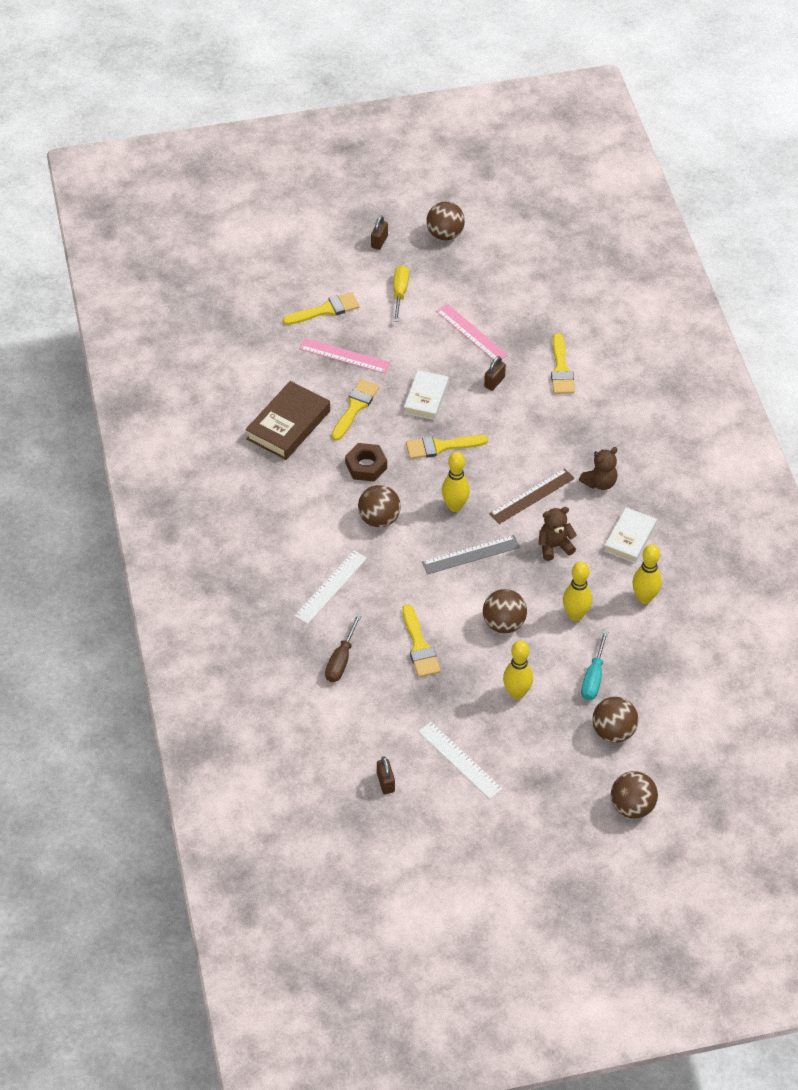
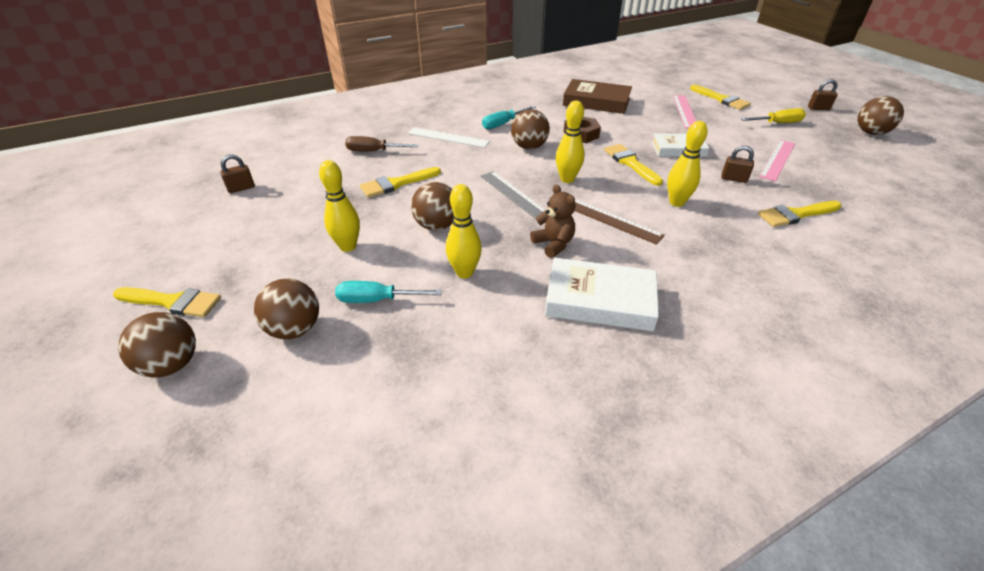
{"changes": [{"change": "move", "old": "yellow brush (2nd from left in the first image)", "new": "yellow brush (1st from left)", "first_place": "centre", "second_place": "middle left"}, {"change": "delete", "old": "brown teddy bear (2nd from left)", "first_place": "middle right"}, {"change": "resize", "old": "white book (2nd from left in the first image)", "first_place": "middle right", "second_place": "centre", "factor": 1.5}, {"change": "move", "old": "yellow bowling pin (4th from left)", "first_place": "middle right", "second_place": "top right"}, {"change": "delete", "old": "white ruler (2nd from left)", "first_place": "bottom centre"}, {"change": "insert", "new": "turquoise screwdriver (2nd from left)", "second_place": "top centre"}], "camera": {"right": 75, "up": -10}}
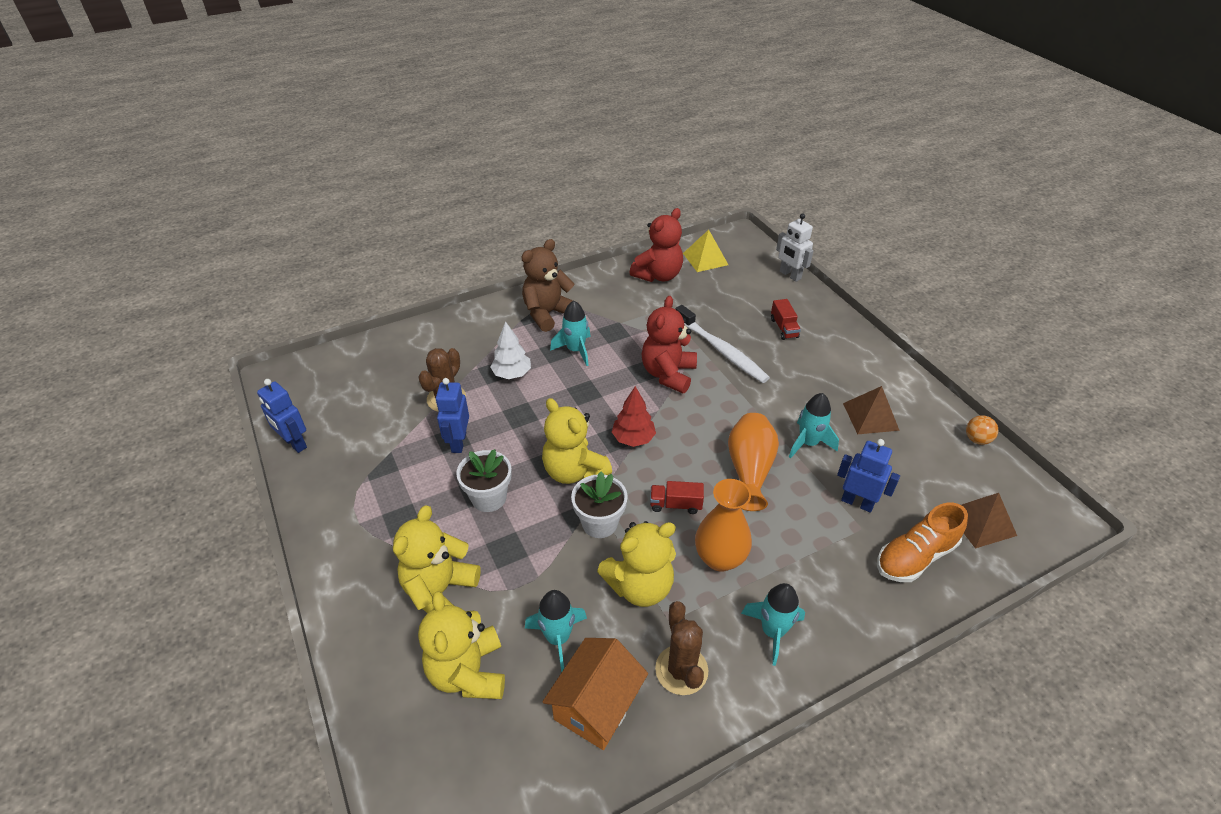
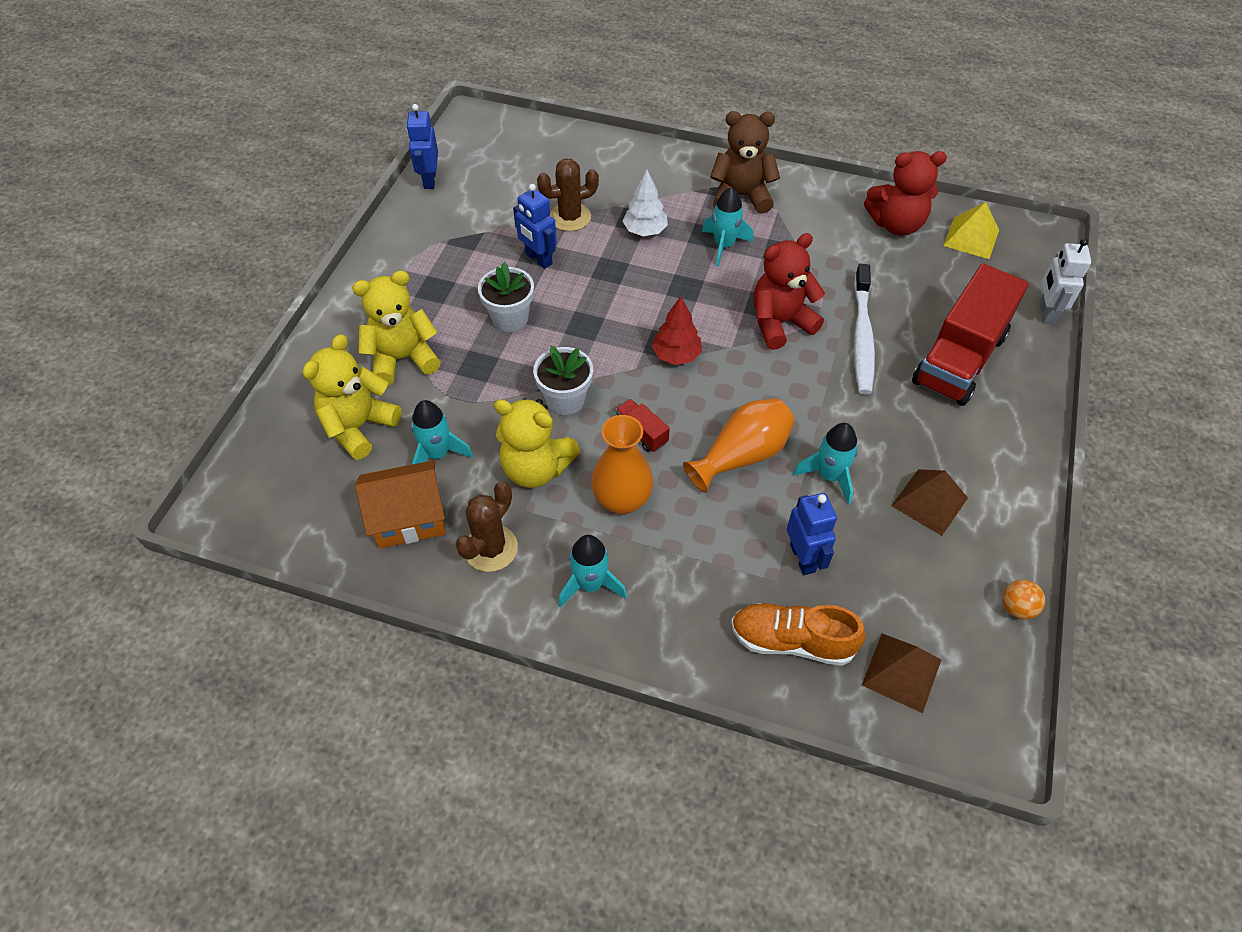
{"changes": [{"change": "resize", "old": "red truck (2nd from left)", "first_place": "centre", "second_place": "middle right", "factor": 2.43}, {"change": "rotate", "old": "blue robot (2nd from left)", "first_place": "centre", "second_place": "top centre", "degrees": -90}, {"change": "delete", "old": "yellow teddy bear (3rd from left)", "first_place": "centre"}], "camera": {"right": 45, "up": 10}}
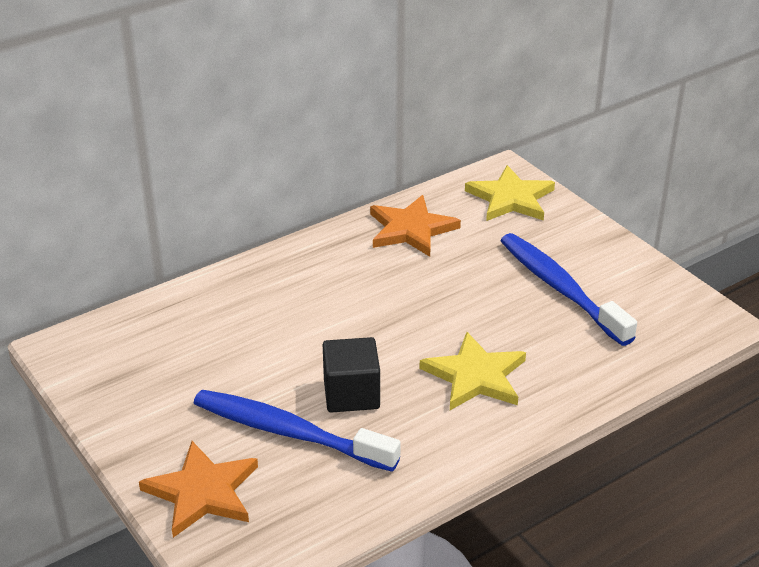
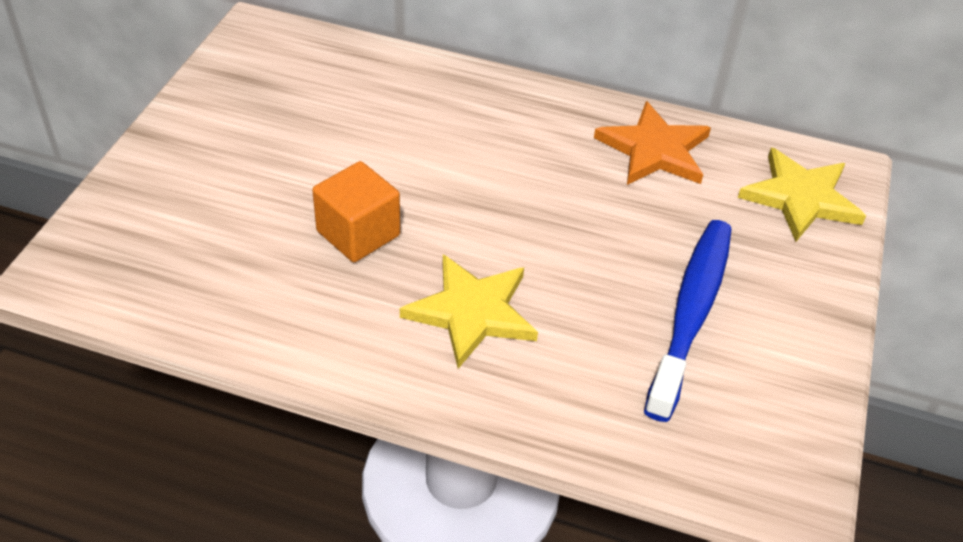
{"changes": [{"change": "recolor", "old": "black cube", "new": "orange cube", "first_place": "centre", "second_place": "centre"}, {"change": "delete", "old": "blue toothbrush (1st from left)", "first_place": "bottom centre"}, {"change": "delete", "old": "orange star (1st from left)", "first_place": "bottom left"}], "camera": {"right": 50, "up": 10}}
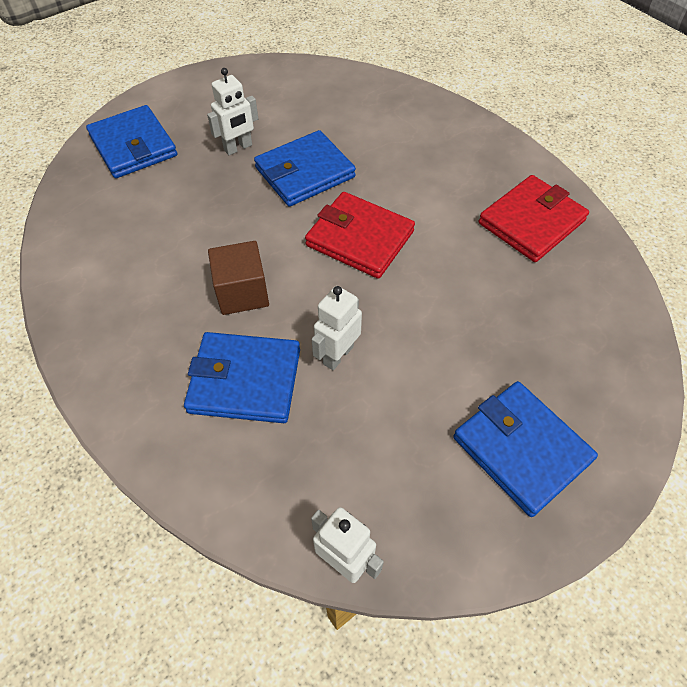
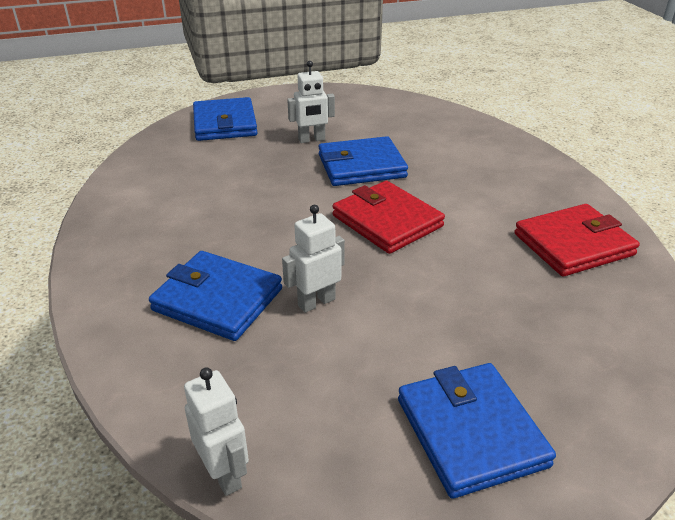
{"changes": [{"change": "delete", "old": "brown cube", "first_place": "centre"}], "camera": {"right": 20, "up": -20}}
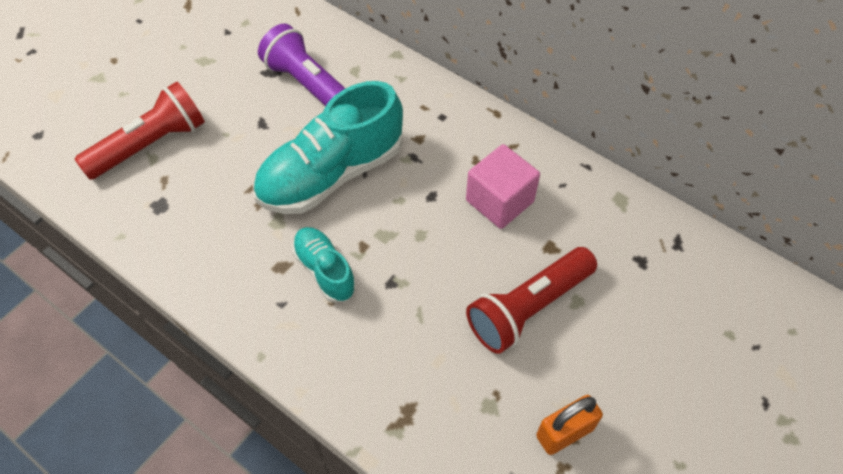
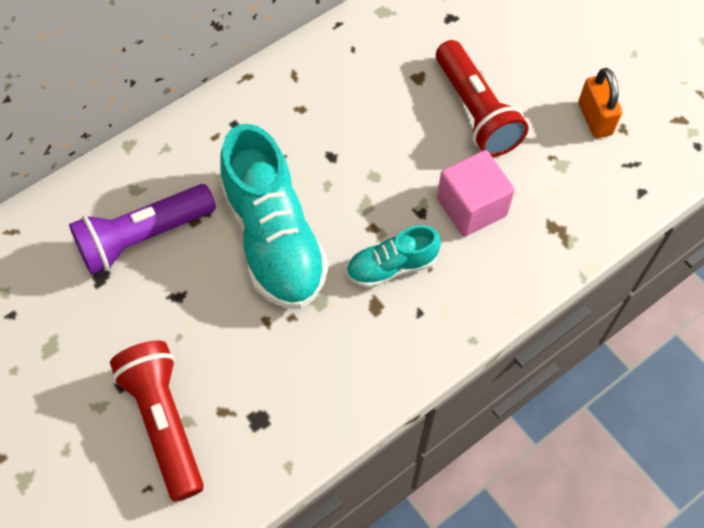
{"changes": [{"change": "move", "old": "pink cube", "first_place": "centre", "second_place": "middle right"}], "camera": {"right": -75, "up": 5}}
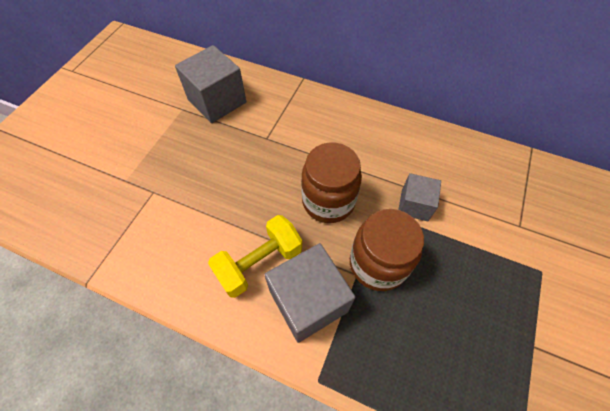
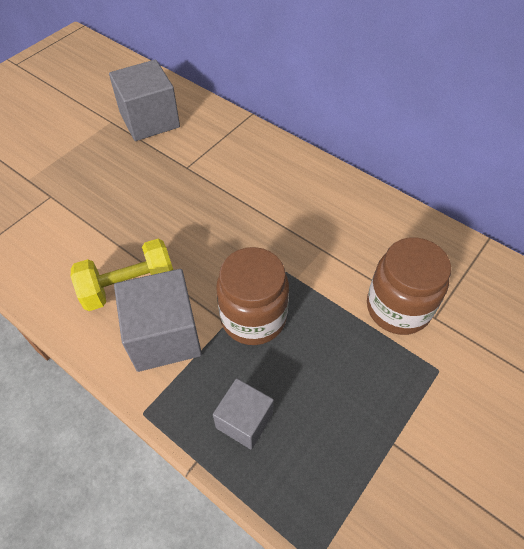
{"changes": [{"change": "move", "old": "brown jar (1st from left in the first image)", "new": "brown jar (2nd from left)", "first_place": "centre", "second_place": "middle right"}, {"change": "move", "old": "grey cube (3rd from left)", "first_place": "middle right", "second_place": "bottom centre"}], "camera": {"right": 15, "up": -5}}
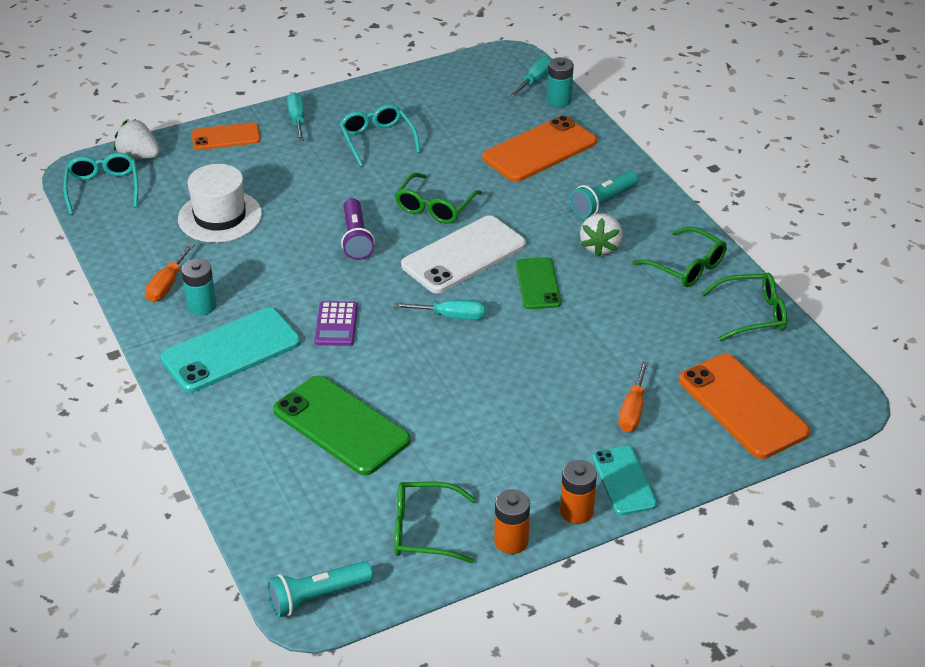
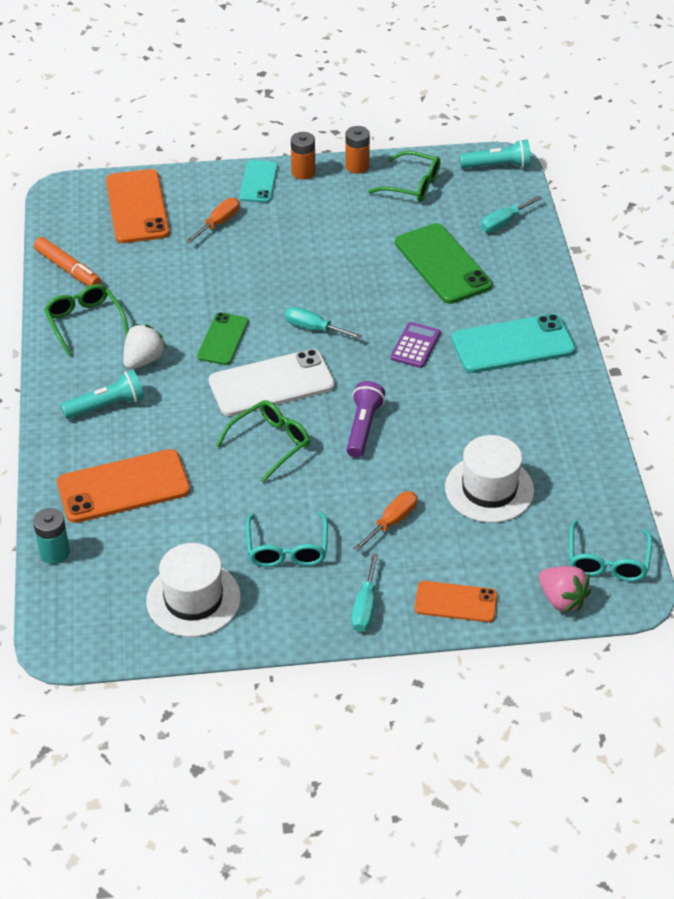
{"changes": [{"change": "move", "old": "turquoise screwdriver (3rd from left)", "first_place": "top centre", "second_place": "top right"}, {"change": "recolor", "old": "white strawberry (1st from left)", "new": "pink strawberry", "first_place": "top left", "second_place": "middle right"}, {"change": "move", "old": "orange screwdriver (1st from left in the first image)", "new": "orange screwdriver (2nd from left)", "first_place": "middle left", "second_place": "centre"}, {"change": "delete", "old": "turquoise battery (1st from left)", "first_place": "middle left"}, {"change": "replace", "old": "green glasses (4th from left)", "new": "orange marker", "first_place": "middle right", "second_place": "top left"}, {"change": "insert", "new": "white hat (1st from left)", "second_place": "middle left"}], "camera": {"right": -160, "up": 5}}
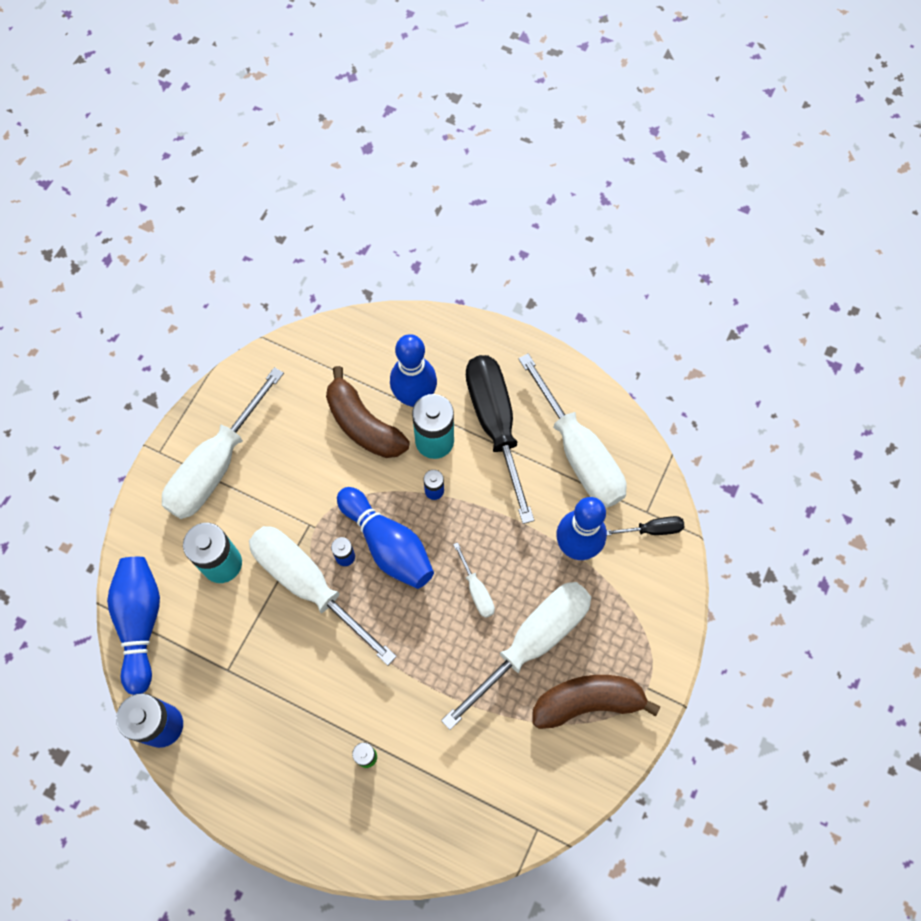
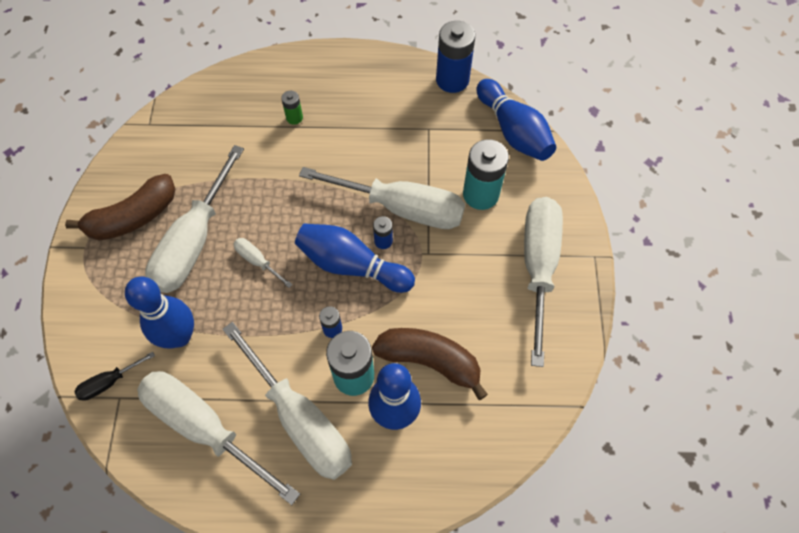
{"changes": [{"change": "recolor", "old": "black screwdriver (1st from left)", "new": "white screwdriver (4th from left)", "first_place": "centre", "second_place": "bottom centre"}], "camera": {"right": 155, "up": -5}}
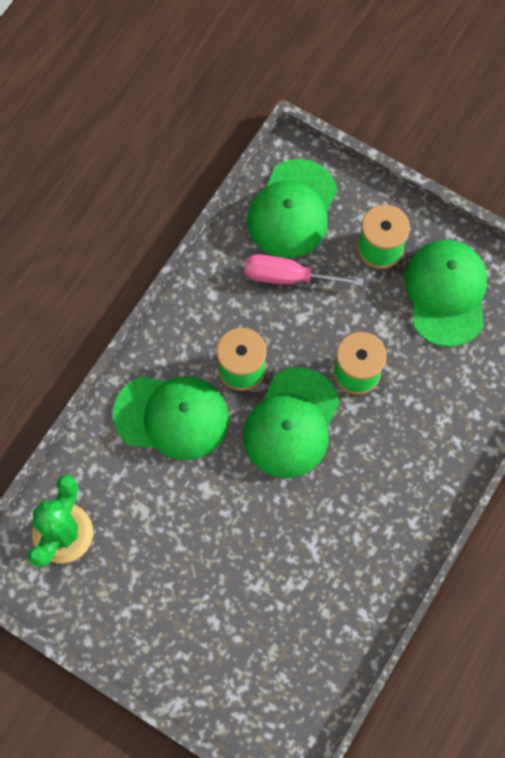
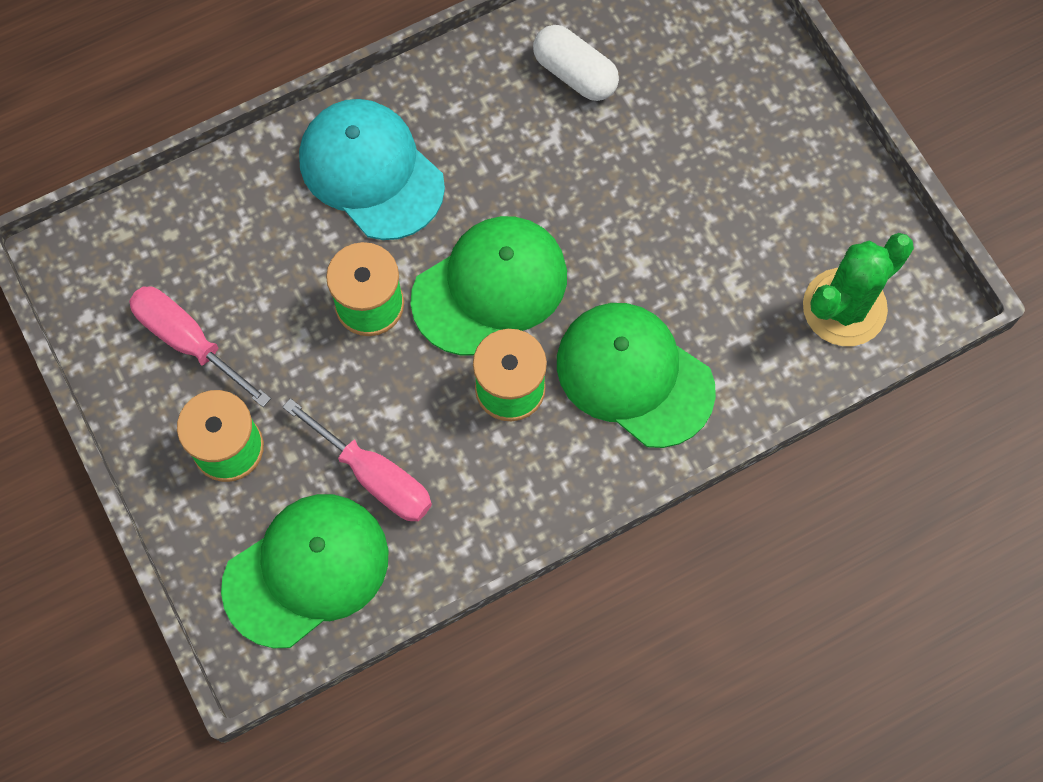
{"changes": [{"change": "replace", "old": "green cap (4th from left)", "new": "pink screwdriver (1st from left)", "first_place": "middle right", "second_place": "middle left"}, {"change": "insert", "new": "white capsule", "second_place": "top centre"}, {"change": "insert", "new": "turquoise cap", "second_place": "top centre"}], "camera": {"right": -150, "up": 0}}
